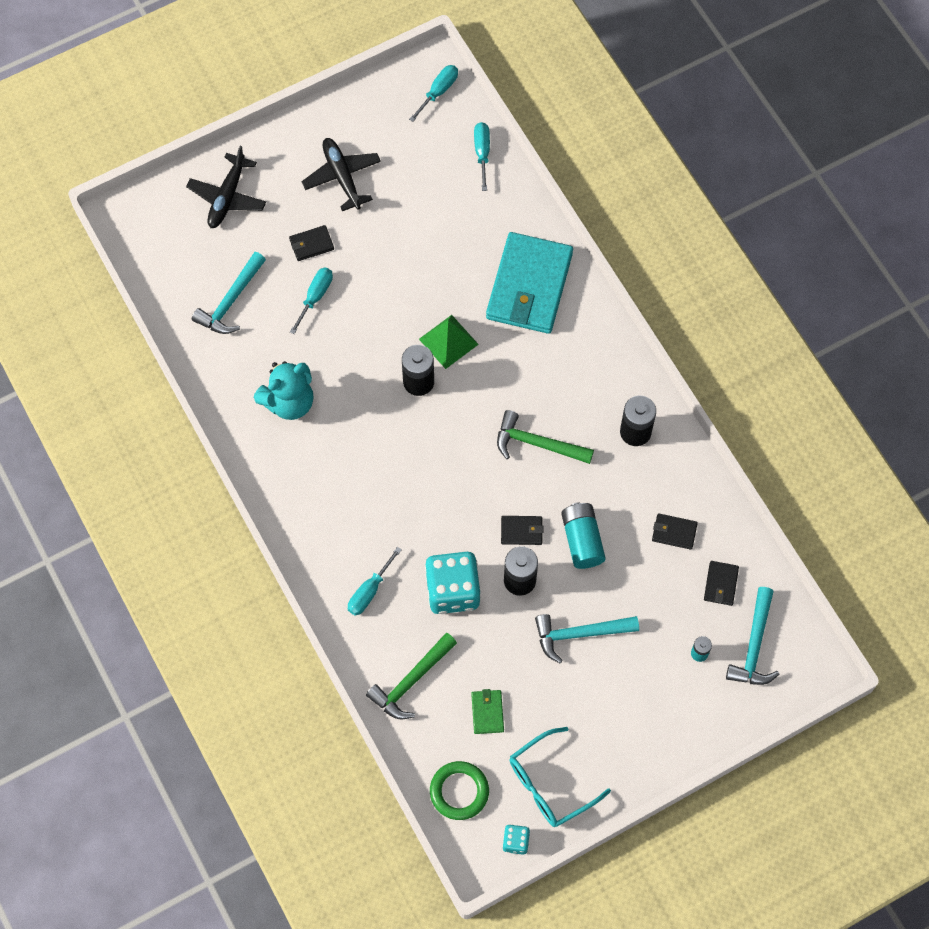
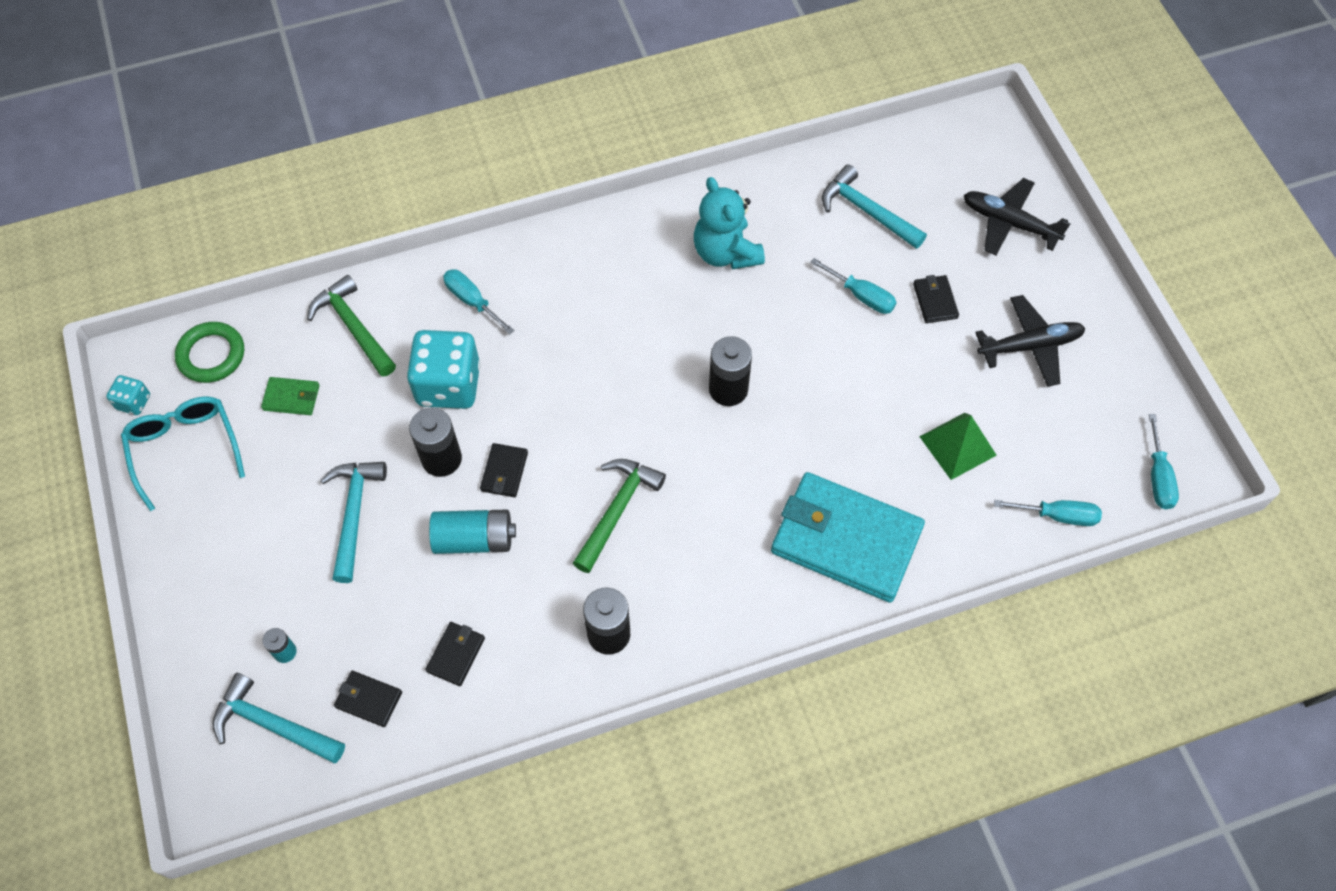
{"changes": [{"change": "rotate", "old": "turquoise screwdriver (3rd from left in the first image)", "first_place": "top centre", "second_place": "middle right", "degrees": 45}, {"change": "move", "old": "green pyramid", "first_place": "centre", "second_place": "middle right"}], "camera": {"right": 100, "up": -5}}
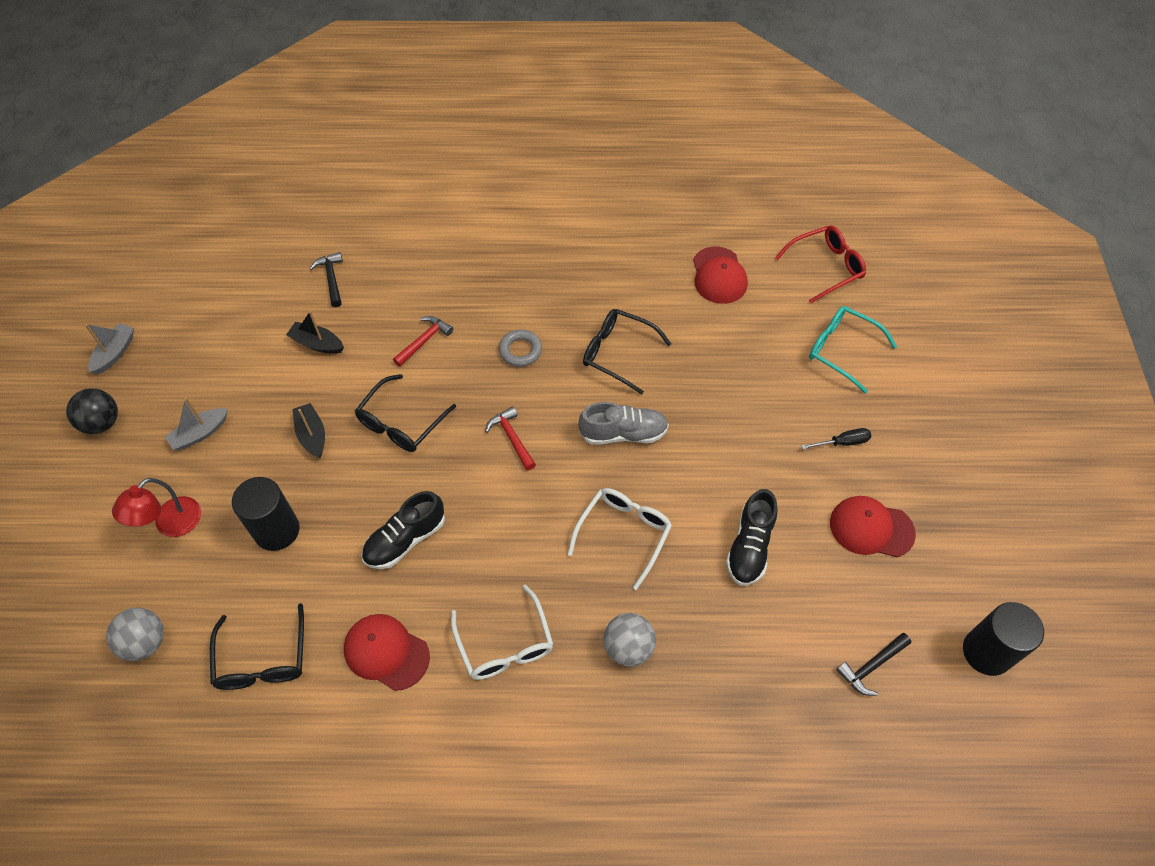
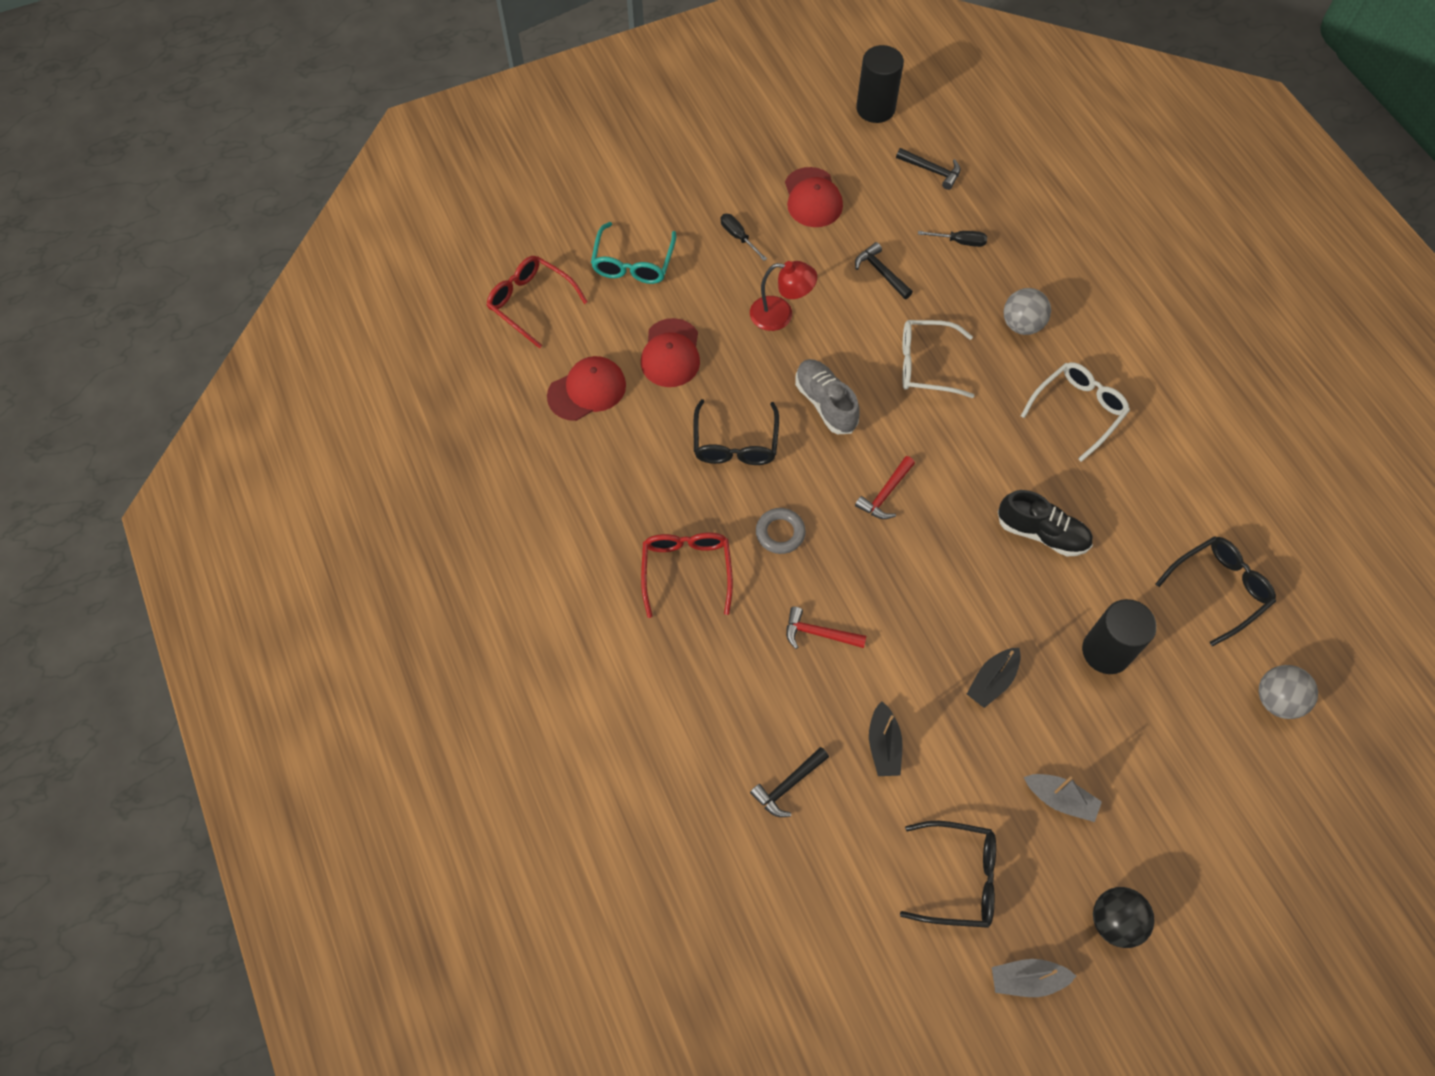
{"changes": [{"change": "move", "old": "black glasses (2nd from left)", "first_place": "centre", "second_place": "bottom centre"}, {"change": "move", "old": "red lamp", "first_place": "middle left", "second_place": "top centre"}, {"change": "replace", "old": "black shoe (2nd from left)", "new": "black hammer (2nd from left)", "first_place": "centre", "second_place": "top centre"}, {"change": "move", "old": "red cap (1st from left in the first image)", "new": "red cap (2nd from left)", "first_place": "bottom centre", "second_place": "top centre"}, {"change": "insert", "new": "black screwdriver (2nd from left)", "second_place": "top centre"}, {"change": "insert", "new": "red glasses (2nd from left)", "second_place": "centre"}], "camera": {"right": -115, "up": 5}}
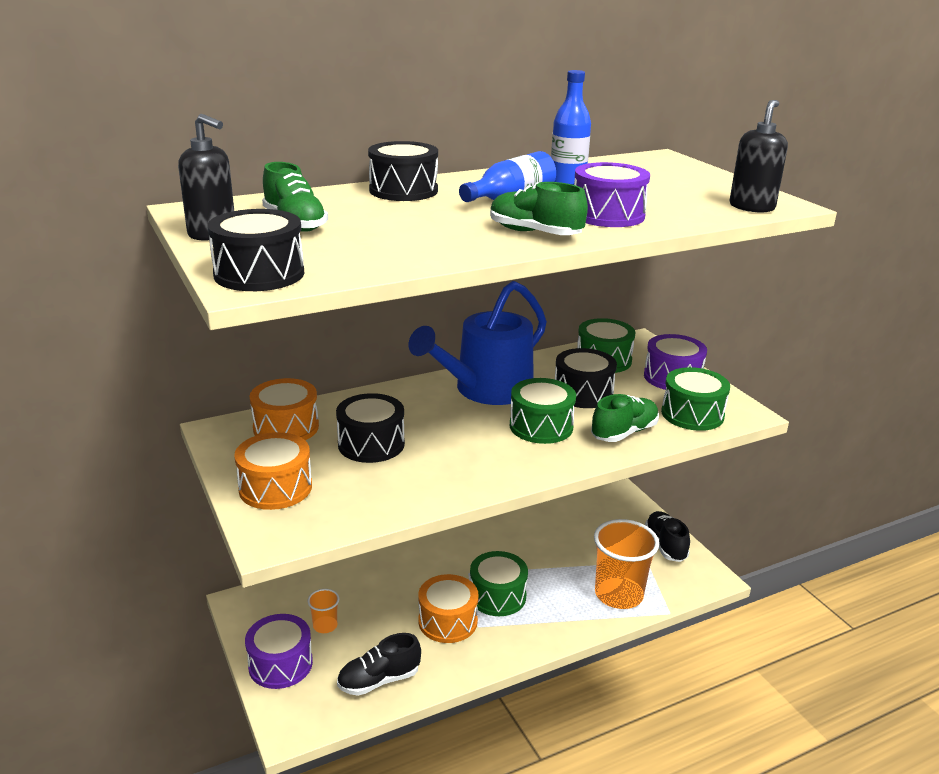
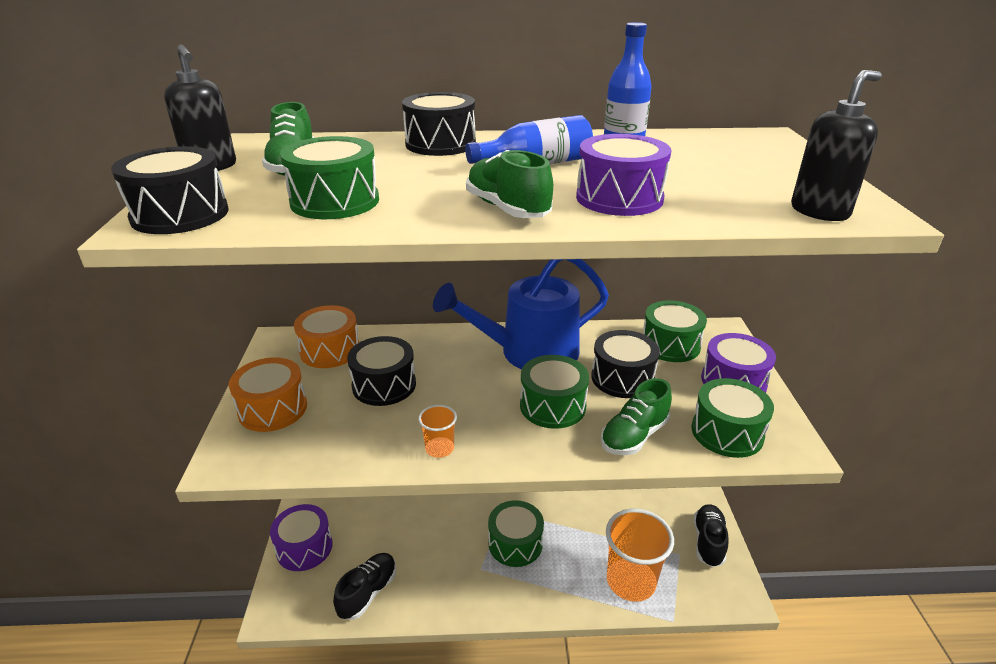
{"changes": [{"change": "rotate", "old": "green shoe (3rd from left)", "first_place": "centre", "second_place": "centre", "degrees": 150}, {"change": "delete", "old": "orange drum (3rd from left)", "first_place": "bottom centre"}, {"change": "move", "old": "orange cup (1st from left)", "first_place": "bottom centre", "second_place": "centre"}, {"change": "rotate", "old": "black shoe (1st from left)", "first_place": "bottom centre", "second_place": "bottom centre", "degrees": 120}, {"change": "insert", "new": "green drum (1st from left)", "second_place": "top left"}], "camera": {"right": 25, "up": 5}}
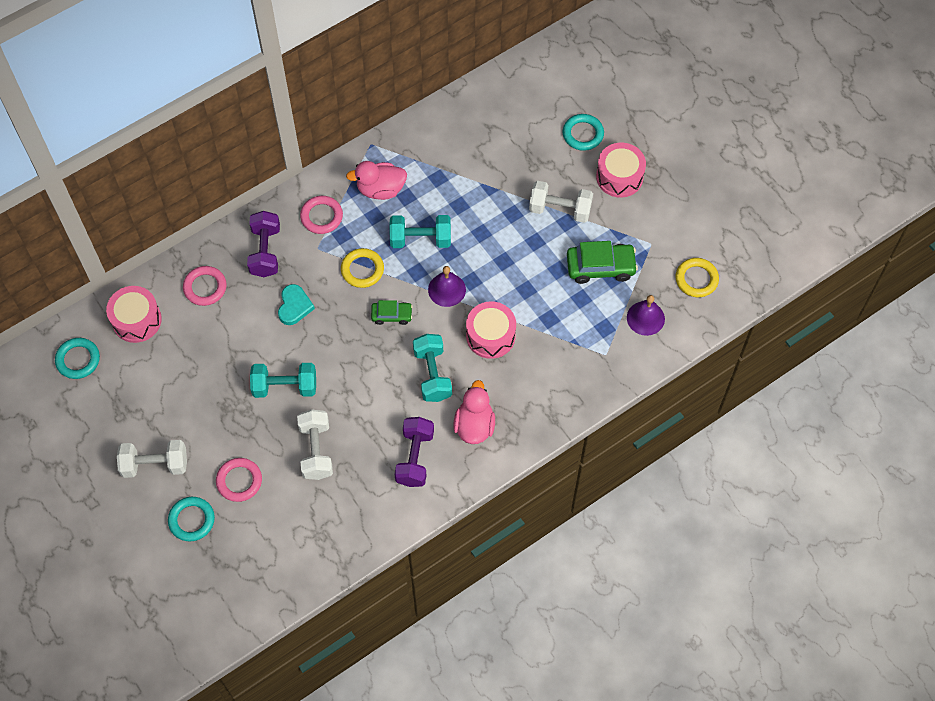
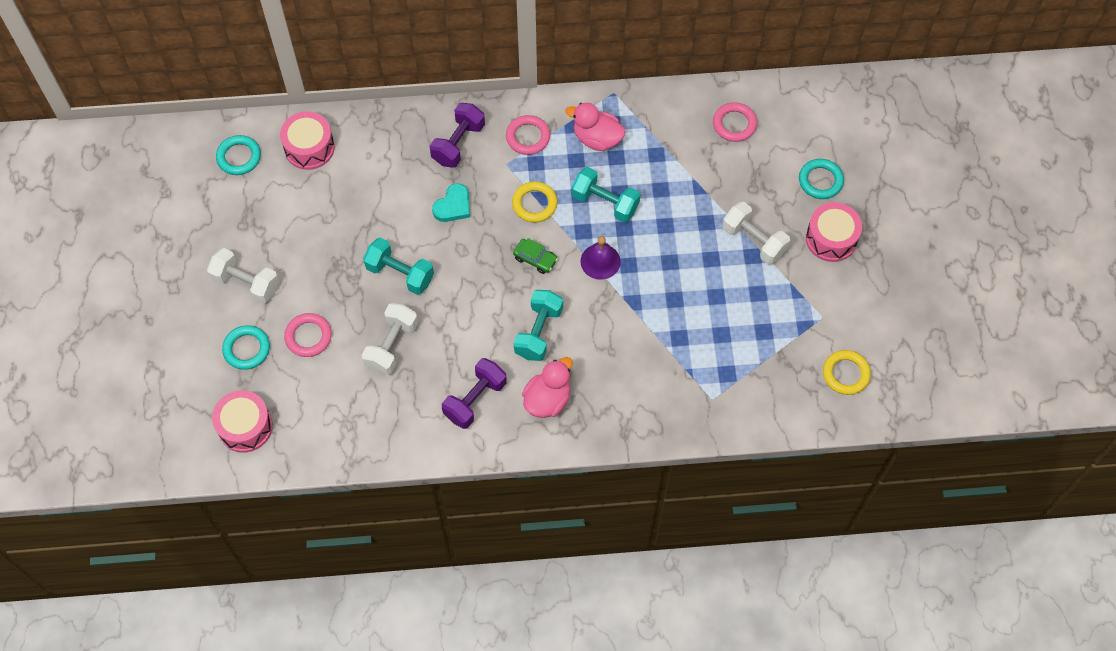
{"changes": [{"change": "delete", "old": "green car (2nd from left)", "first_place": "centre"}, {"change": "move", "old": "pink ring (1st from left in the first image)", "new": "pink ring (3rd from left)", "first_place": "middle left", "second_place": "top centre"}, {"change": "delete", "old": "purple bell (2nd from left)", "first_place": "middle right"}, {"change": "move", "old": "pink drum (2nd from left in the first image)", "new": "pink drum (1st from left)", "first_place": "centre", "second_place": "middle left"}], "camera": {"right": 30, "up": 0}}
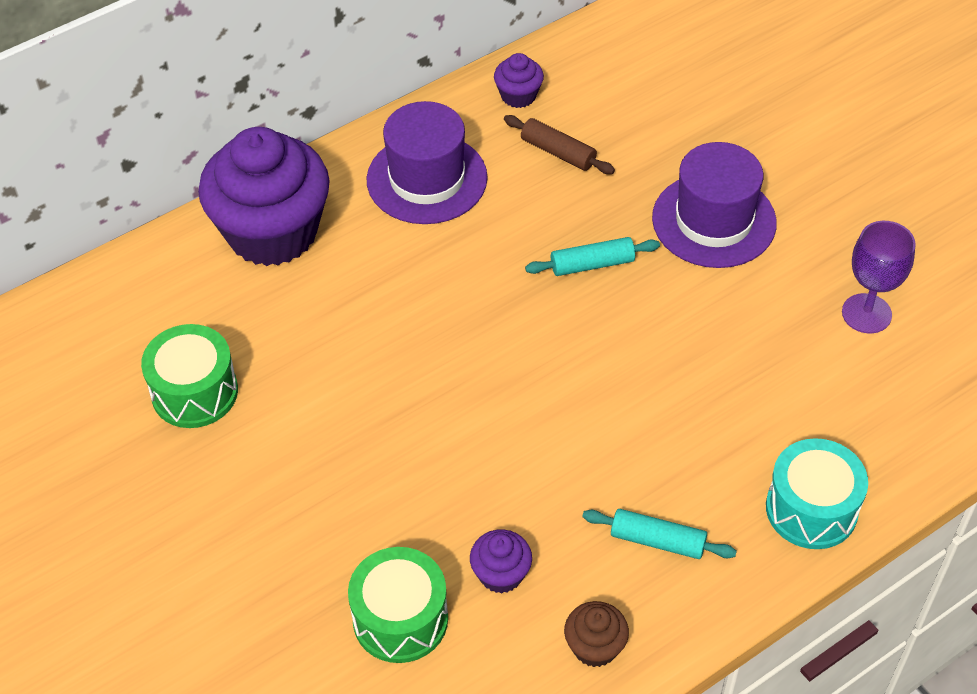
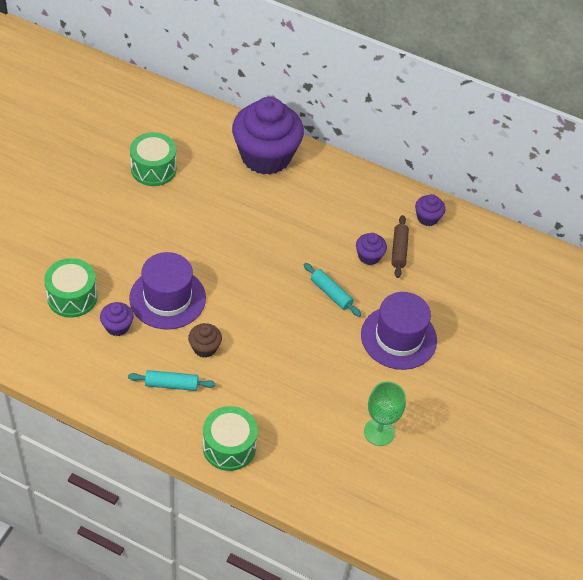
{"changes": [{"change": "move", "old": "purple hat (1st from left)", "first_place": "top centre", "second_place": "middle left"}, {"change": "recolor", "old": "purple goblet", "new": "green goblet", "first_place": "middle right", "second_place": "bottom centre"}, {"change": "recolor", "old": "turquoise drum", "new": "green drum (3rd from left)", "first_place": "bottom right", "second_place": "bottom centre"}, {"change": "rotate", "old": "turquoise rolling pin (2nd from left in the first image)", "first_place": "bottom right", "second_place": "middle left", "degrees": -75}, {"change": "move", "old": "brown cupcake", "first_place": "bottom centre", "second_place": "centre"}, {"change": "insert", "new": "purple cupcake (3rd from left)", "second_place": "centre"}], "camera": {"right": 55, "up": 0}}
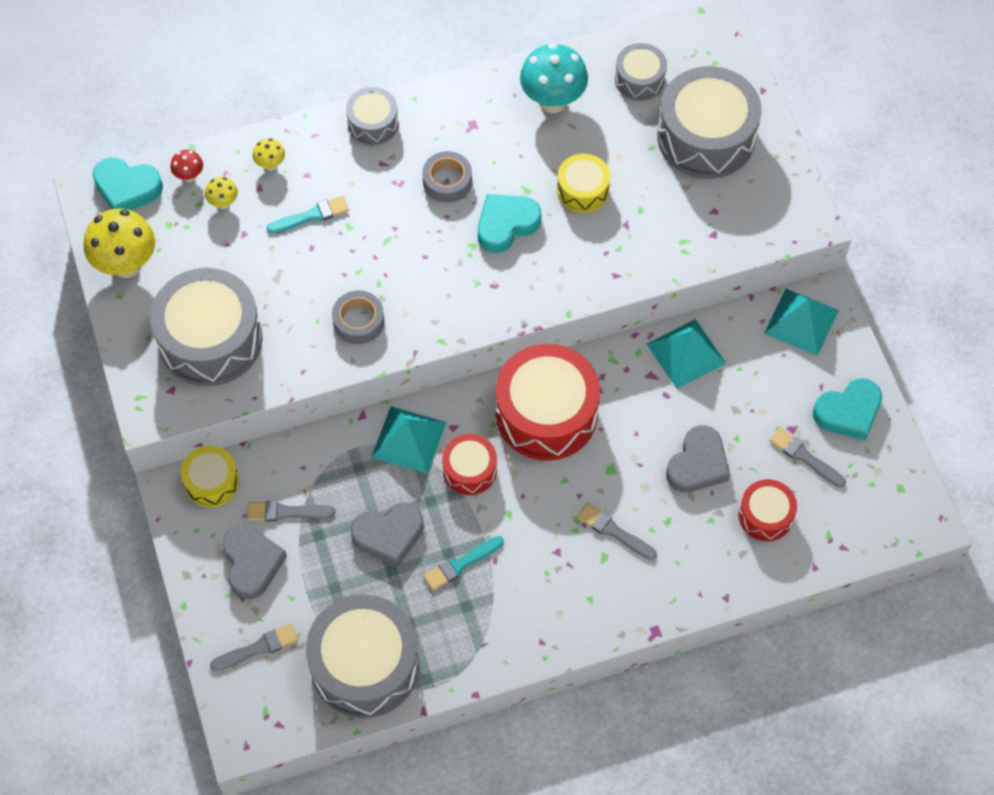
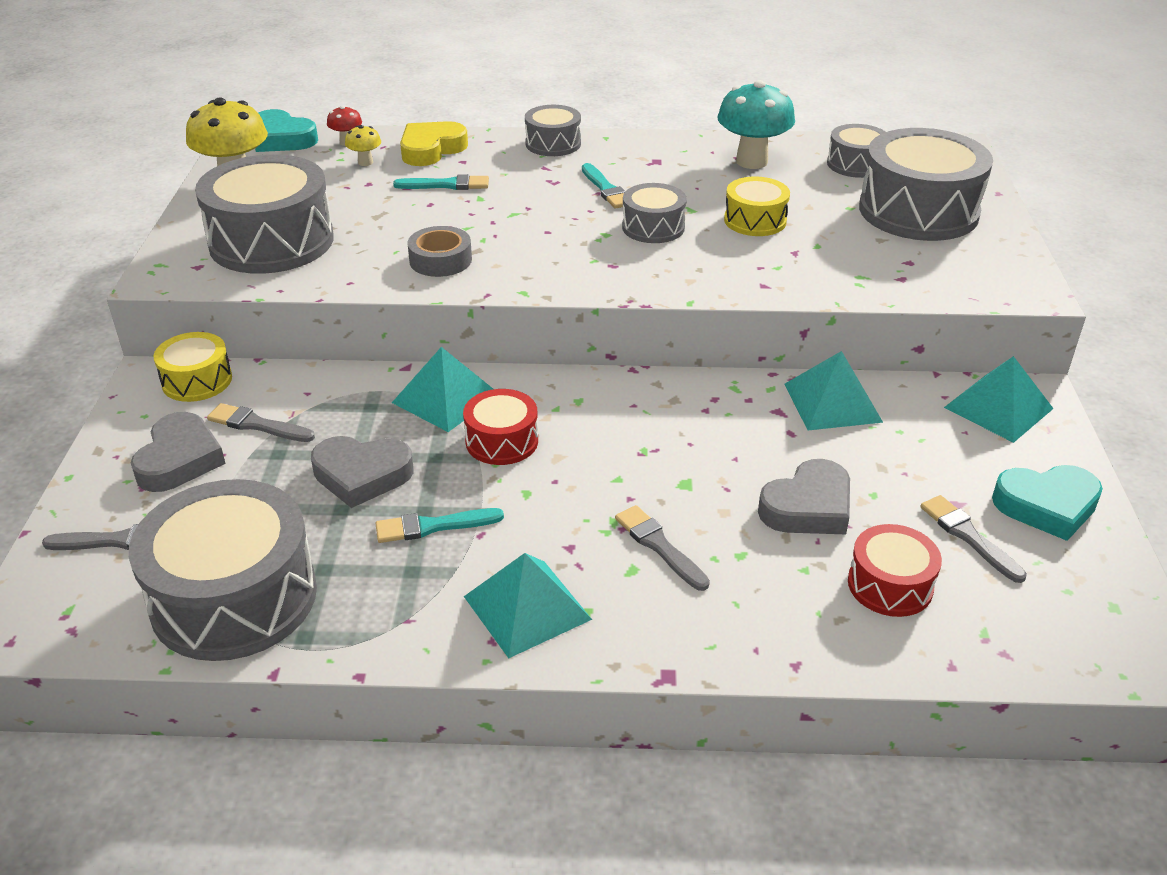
{"changes": [{"change": "replace", "old": "yellow mushroom (3rd from left)", "new": "yellow heart", "first_place": "top left", "second_place": "top centre"}, {"change": "replace", "old": "grey tape (2nd from left)", "new": "turquoise brush (3rd from left)", "first_place": "top centre", "second_place": "top centre"}, {"change": "replace", "old": "turquoise heart (2nd from left)", "new": "grey drum (4th from left)", "first_place": "top centre", "second_place": "top centre"}, {"change": "delete", "old": "red drum (2nd from left)", "first_place": "centre"}, {"change": "insert", "new": "turquoise pyramid (2nd from left)", "second_place": "bottom centre"}], "camera": {"right": 20, "up": -25}}
